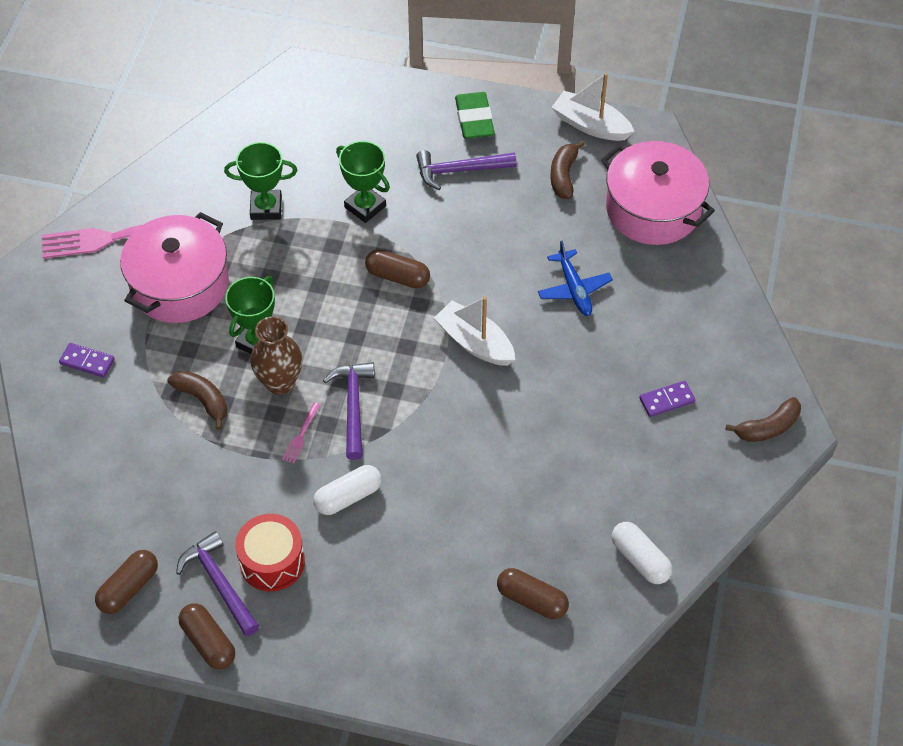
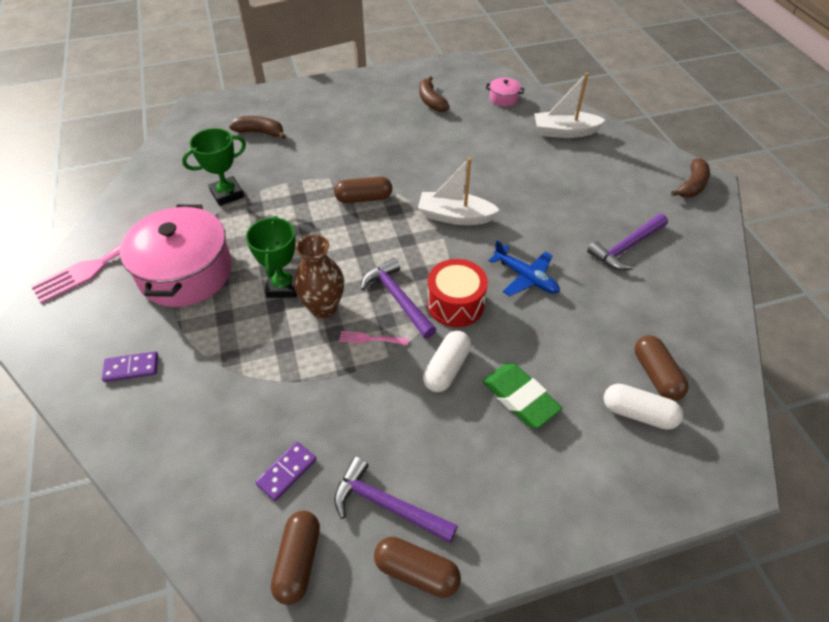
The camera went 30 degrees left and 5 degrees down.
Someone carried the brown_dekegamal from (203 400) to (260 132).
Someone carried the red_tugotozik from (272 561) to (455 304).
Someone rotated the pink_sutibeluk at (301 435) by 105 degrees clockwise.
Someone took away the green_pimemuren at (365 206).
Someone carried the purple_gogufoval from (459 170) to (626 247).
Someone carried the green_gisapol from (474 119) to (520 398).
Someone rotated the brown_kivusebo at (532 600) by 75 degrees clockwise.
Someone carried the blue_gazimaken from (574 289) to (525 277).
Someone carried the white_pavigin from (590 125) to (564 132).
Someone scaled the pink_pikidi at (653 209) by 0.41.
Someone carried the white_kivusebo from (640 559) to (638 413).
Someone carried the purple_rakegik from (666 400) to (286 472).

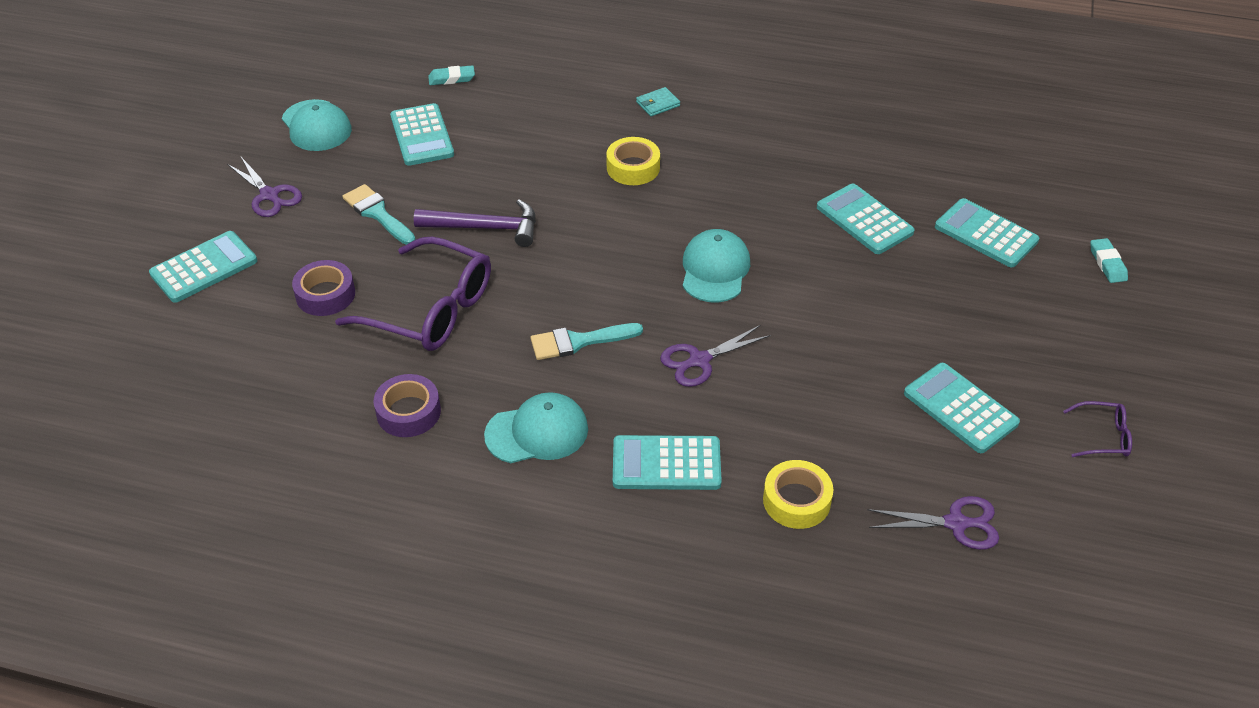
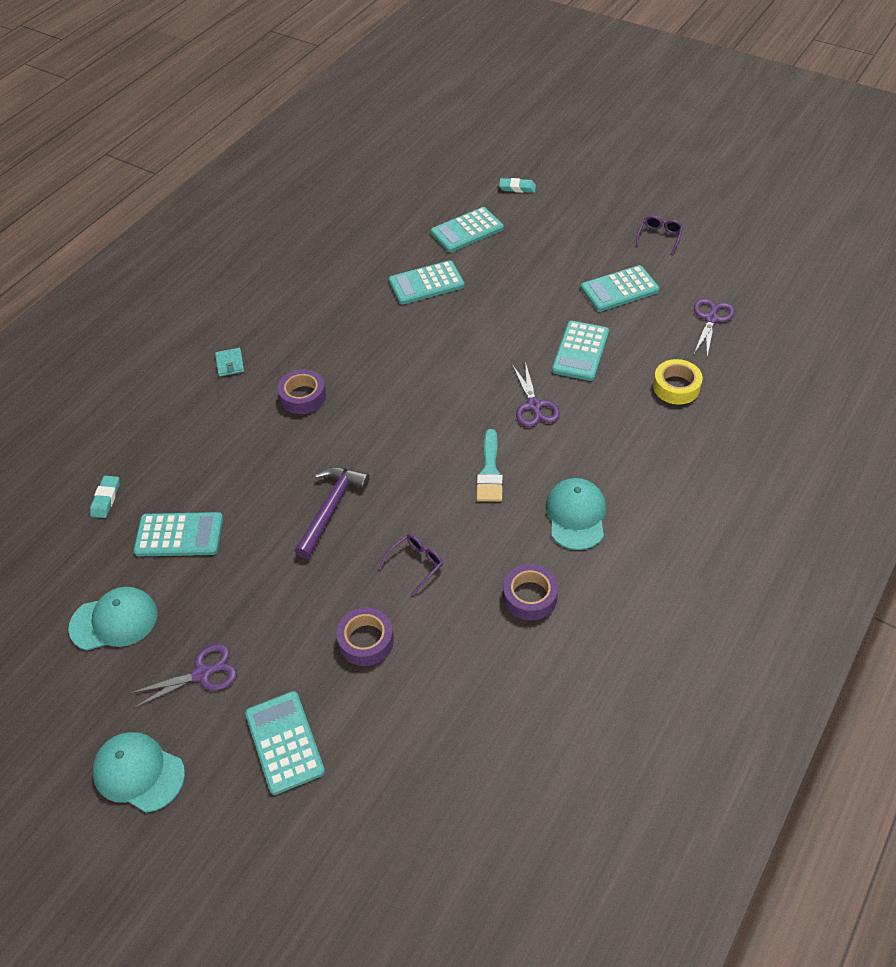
The camera went 70 degrees left and 5 degrees up.
Someone scaled the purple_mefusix at (429 309) by 0.45.
Someone took away the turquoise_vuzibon at (377 213).
Someone repainted the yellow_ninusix at (633 168), which became the purple_ninusix at (303 397).
Someone carried the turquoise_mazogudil from (666 463) to (580 351).
Someone carried the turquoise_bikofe from (715 269) to (138 772).

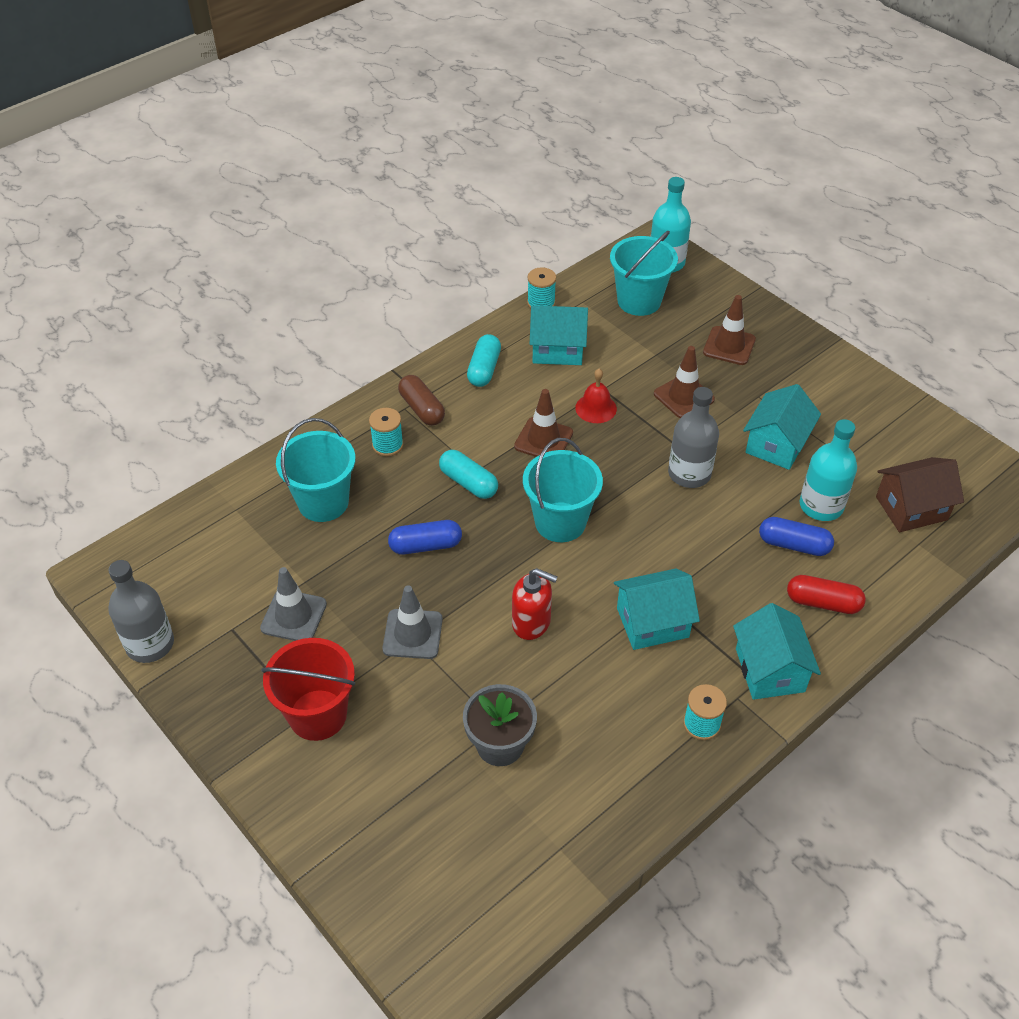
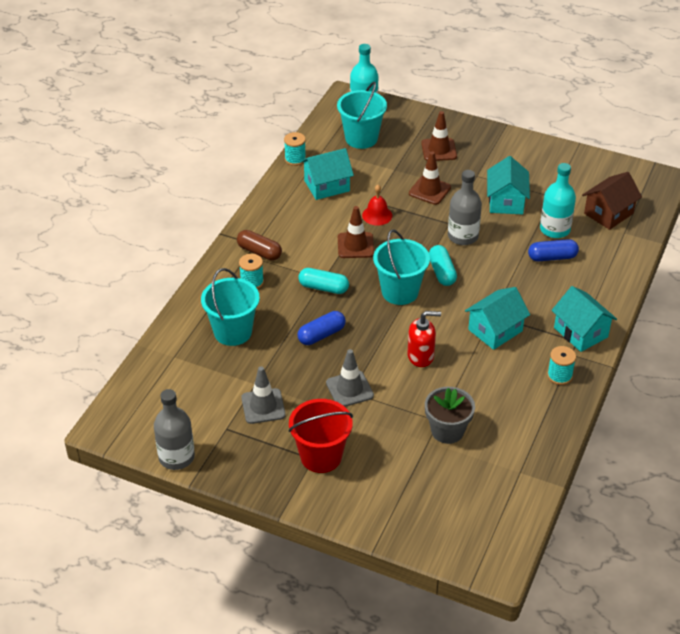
The camera went 25 degrees left and 5 degrees down.
Someone carried the turquoise_kivusebo from (484 369) to (442 272).
Someone took away the red_kivusebo at (823 602).

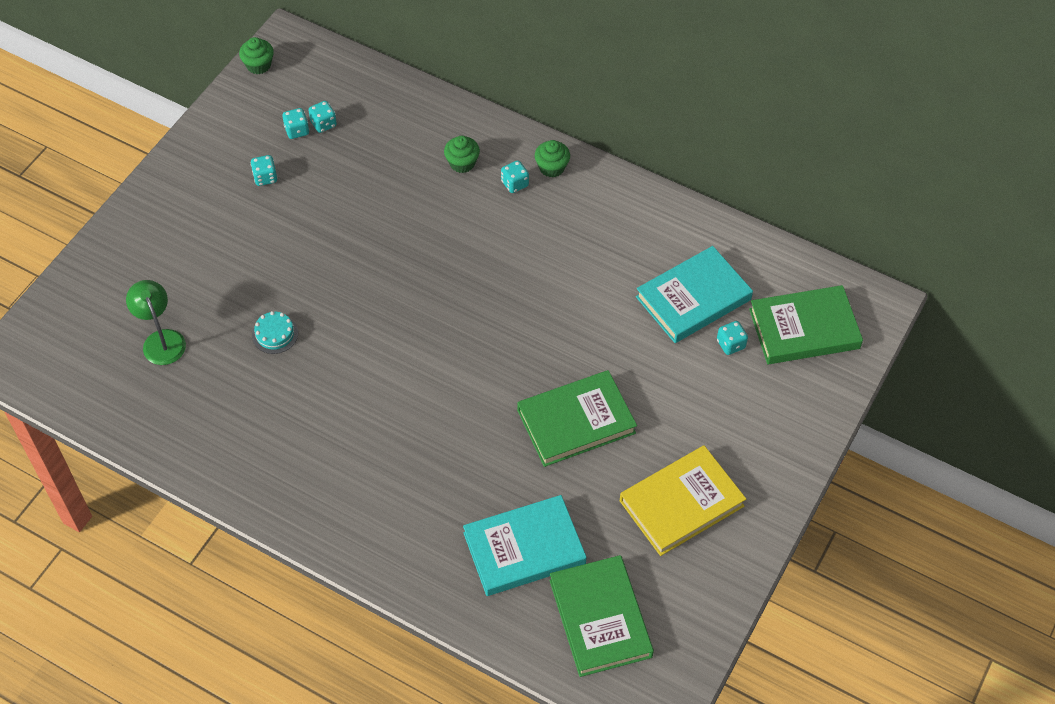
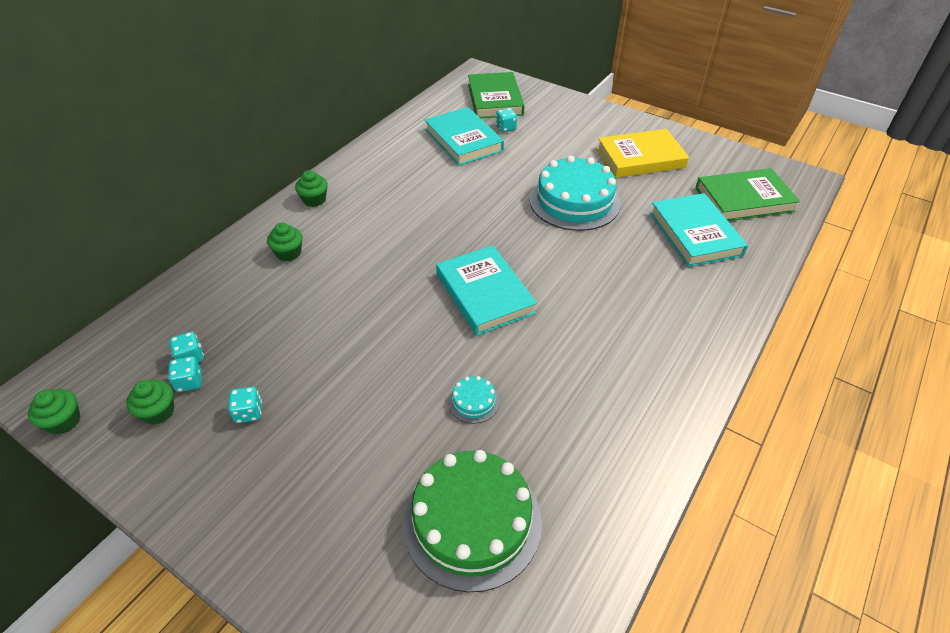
The camera went 85 degrees left and 10 degrees down.
Someone swapped the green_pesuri at (161 340) for the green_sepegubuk at (472 521).
Someone took away the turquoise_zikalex at (514 184).
Someone swapped the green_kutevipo at (576 421) for the turquoise_sepegubuk at (574 201).
Someone rotated the yellow_kutevipo at (681 503) by 75 degrees counterclockwise.
Someone put down the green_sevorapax at (158 412).
Someone put down the turquoise_kutevipo at (484 293).

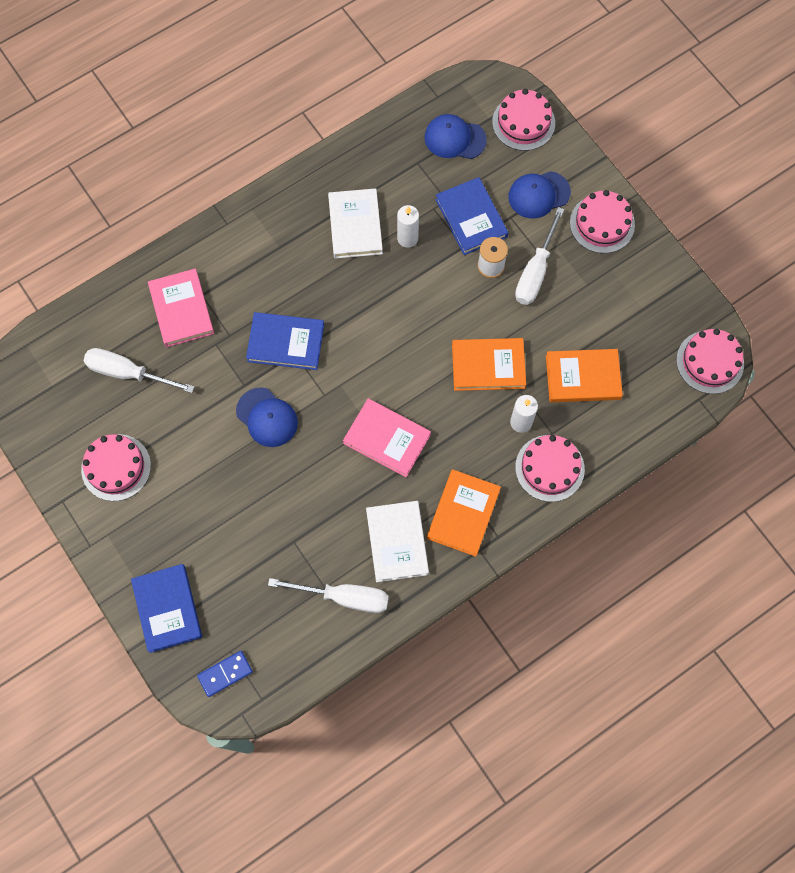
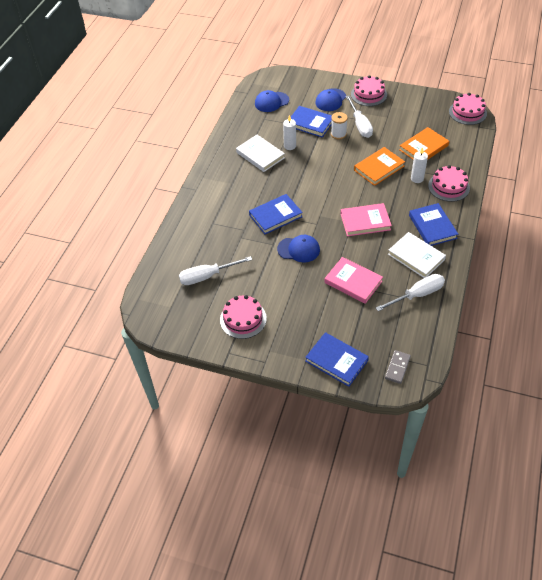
The camera went 35 degrees left and 20 degrees down.
Someone carried the pink_kutevipo from (181 309) to (353 282).
Someone repainted the blue_rakegik at (225 674), which became the grey_rakegik at (397 368).
Someone repainted the orange_kutevipo at (463 514), which became the blue_kutevipo at (432 227).
Someone took away the pink_sepegubuk at (523 122).

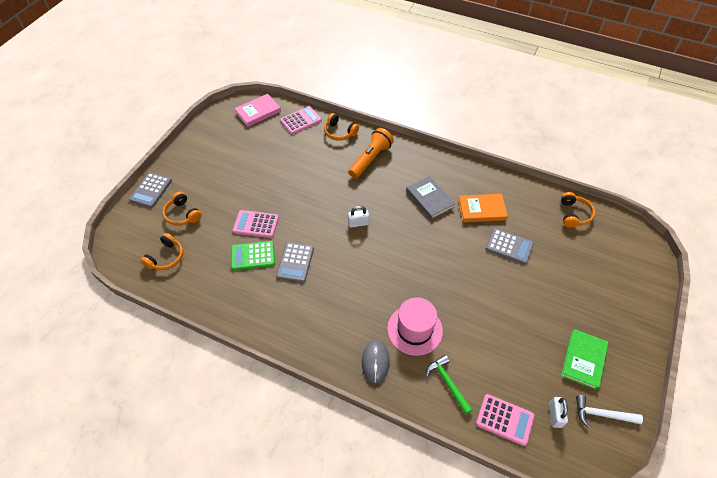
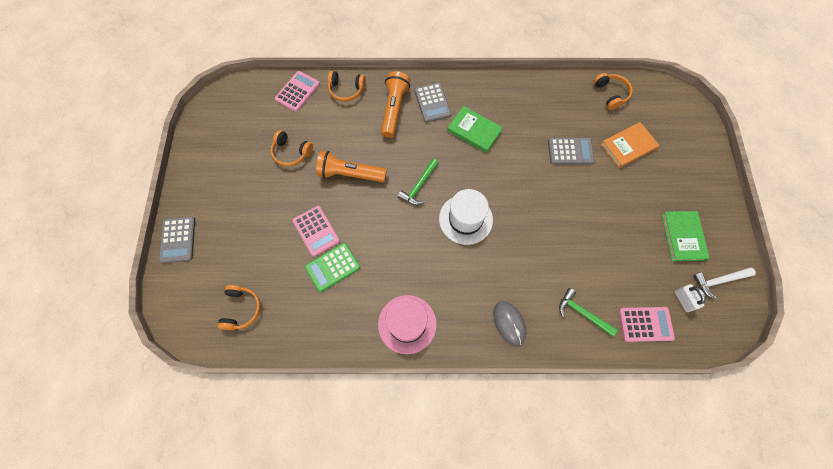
The camera went 25 degrees left and 15 degrees up.
Someone carried the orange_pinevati from (182 214) to (291 152).
Someone rotated the pink_mazogudil at (256 224) by 105 degrees counterclockwise.
Someone took away the pink_kutevipo at (258 112).
Someone carried the grey_mazogudil from (295 262) to (432 103).
Someone swapped the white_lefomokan at (358 223) for the green_gogufoval at (419 186).
Someone carried the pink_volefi from (414 329) to (407 324).
Someone repainted the grey_kutevipo at (430 199), which became the green_kutevipo at (474 131).
Someone carried the orange_kutevipo from (481 209) to (628 146).
Someone put down the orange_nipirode at (350 174).
Someone put down the white_volefi at (465 219).

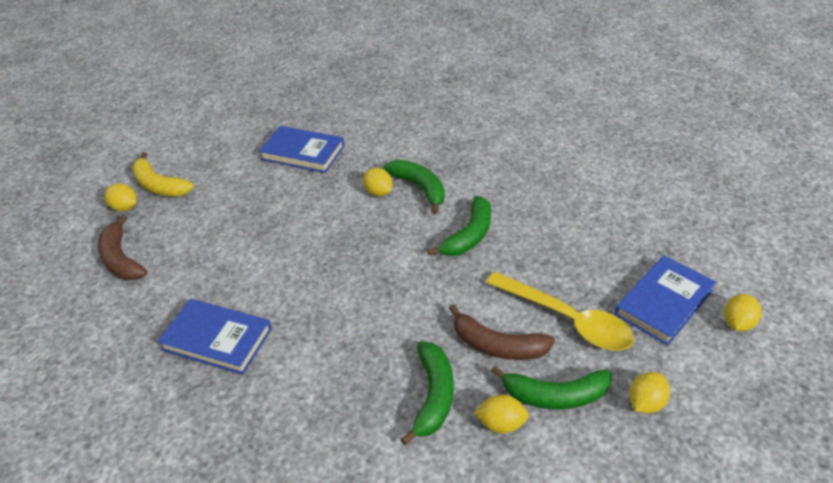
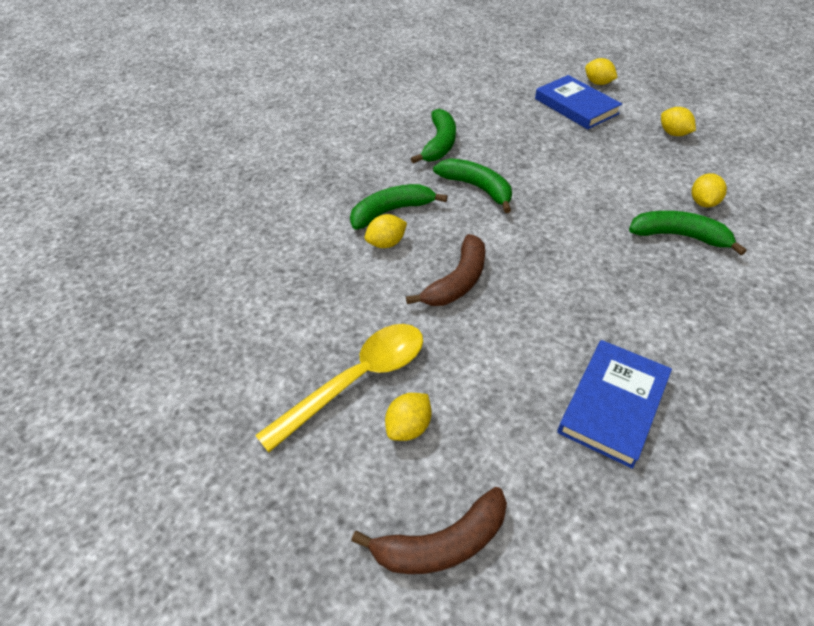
The camera went 80 degrees left and 5 degrees up.
Someone carried the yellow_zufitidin from (125 207) to (408 427).
Someone took away the yellow_dekegamal at (159 185).
Someone took away the blue_kutevipo at (303 153).
Someone carried the brown_dekegamal from (497 345) to (457 281).
Someone carried the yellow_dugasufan from (567 319) to (357 380).
Someone carried the green_dekegamal from (554 395) to (439 144).

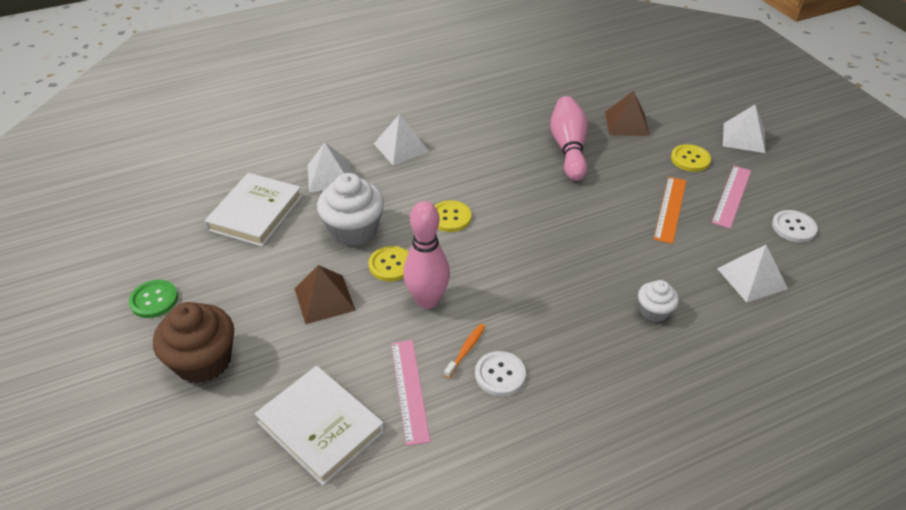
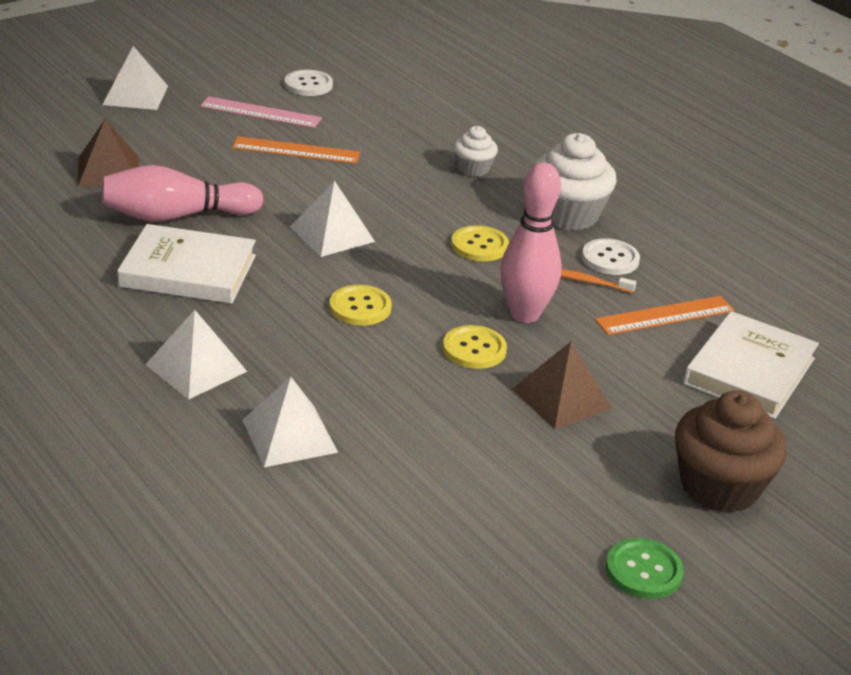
The camera went 105 degrees left and 10 degrees down.
Someone carried the white_kutevipo from (255 213) to (188 271).
Someone carried the white_sevorapax from (353 230) to (568 214).
Someone repainted the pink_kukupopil at (409 390), which became the orange_kukupopil at (665 315).
Someone carried the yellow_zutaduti from (690 159) to (479 245).
Someone carried the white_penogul from (752 278) to (332 234).

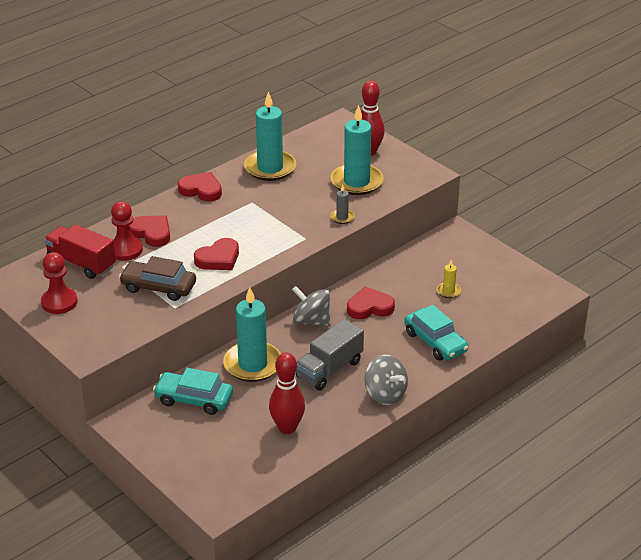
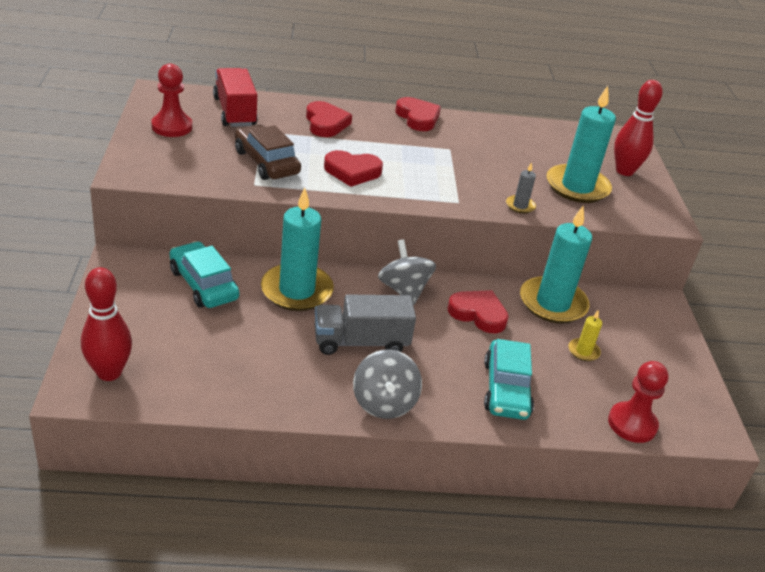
The camera went 35 degrees right and 0 degrees up.
Someone carried the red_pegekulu from (125 250) to (632 424).
Someone carried the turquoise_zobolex from (270 168) to (552 303).
Someone carried the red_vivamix from (287 428) to (109 372).

